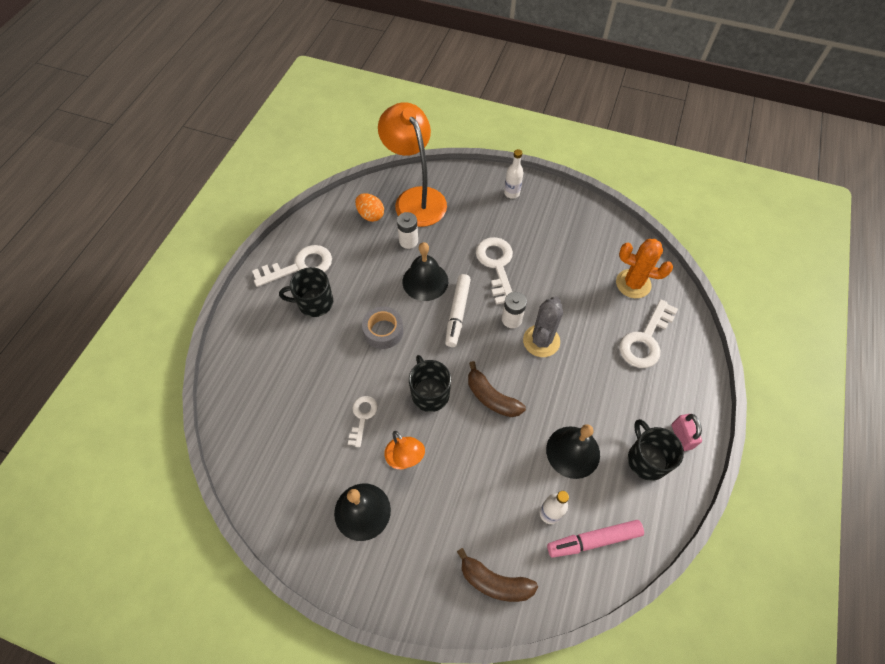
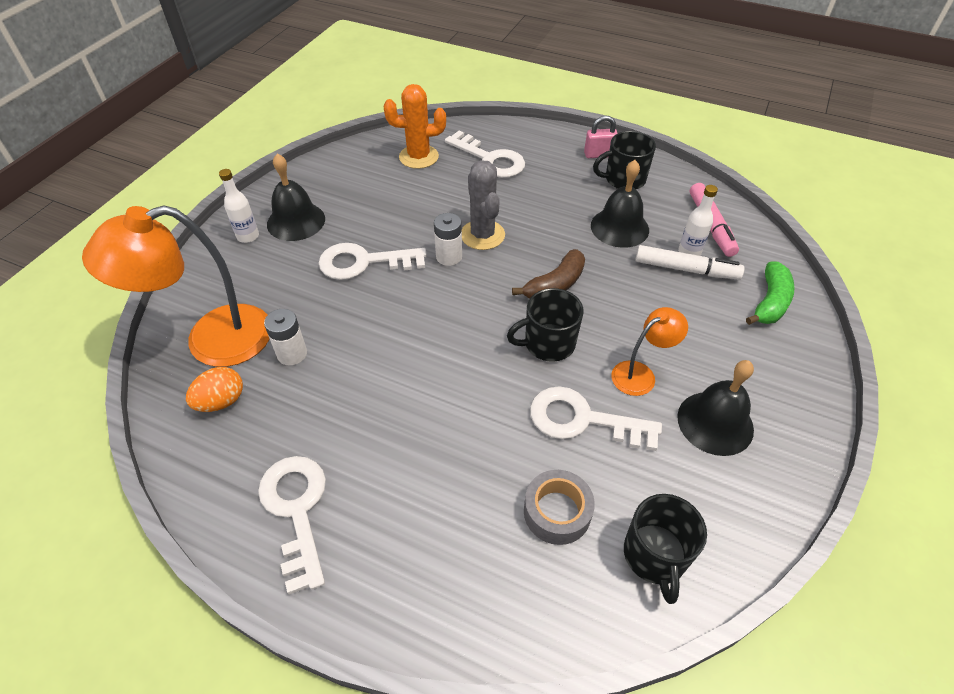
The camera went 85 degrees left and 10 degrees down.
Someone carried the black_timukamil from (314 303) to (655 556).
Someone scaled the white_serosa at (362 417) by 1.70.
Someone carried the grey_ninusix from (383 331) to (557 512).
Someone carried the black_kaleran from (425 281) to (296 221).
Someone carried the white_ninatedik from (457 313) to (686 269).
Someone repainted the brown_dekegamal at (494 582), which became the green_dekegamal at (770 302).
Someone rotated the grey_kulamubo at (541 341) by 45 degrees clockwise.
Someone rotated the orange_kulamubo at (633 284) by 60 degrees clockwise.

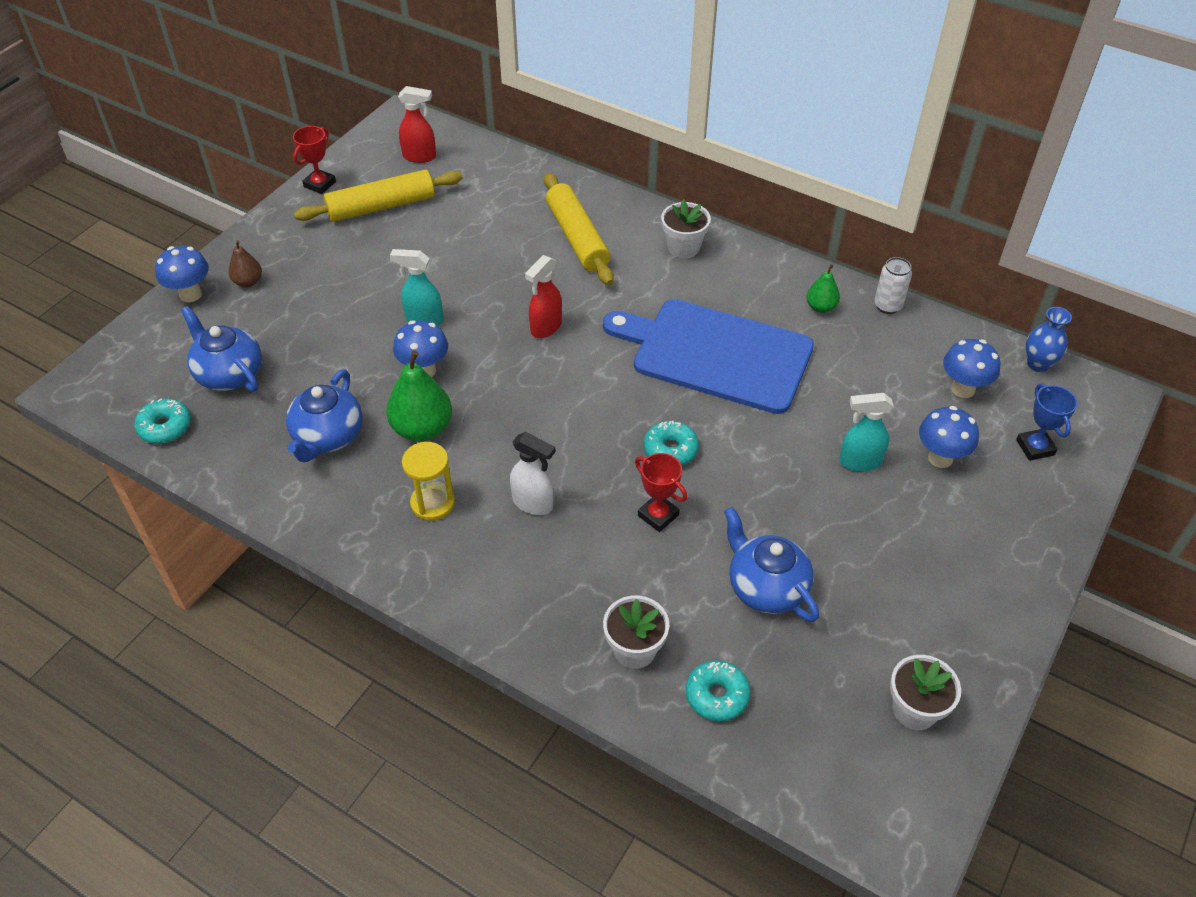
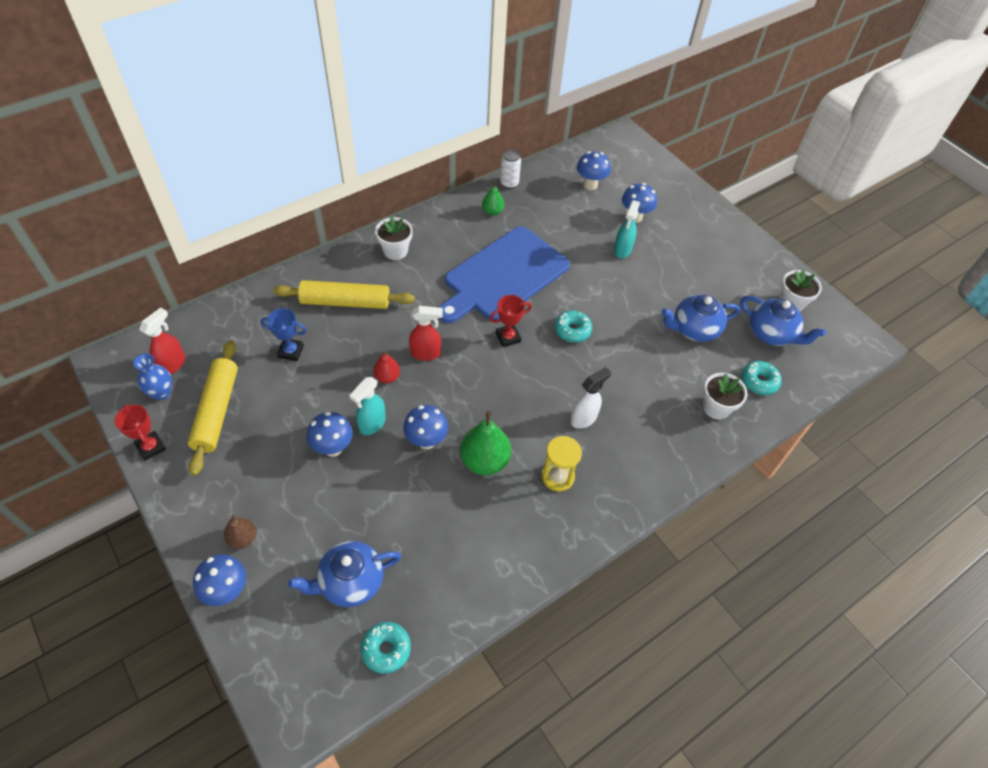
The camera went 70 degrees left and 5 degrees up.
Someone carried the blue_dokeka from (328 437) to (771 333).
Someone rotated the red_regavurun at (545 327) by 60 degrees counterclockwise.
Someone carried the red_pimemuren from (658 515) to (508 337).
Someone carried the blue_pimemuren from (1035 447) to (291 351).
Someone carried the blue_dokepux from (1038 364) to (162 393).
Someone put down the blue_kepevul at (333 448).
Someone put down the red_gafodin at (387 377).

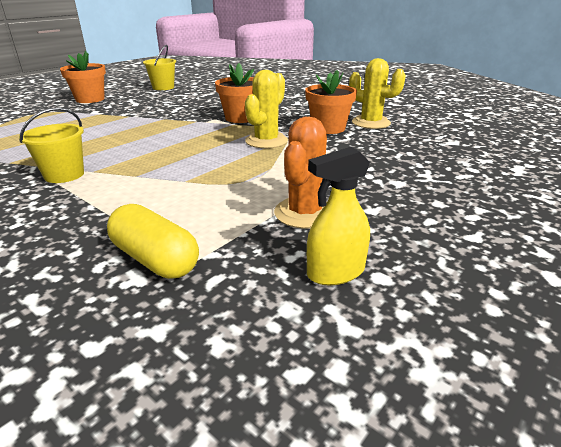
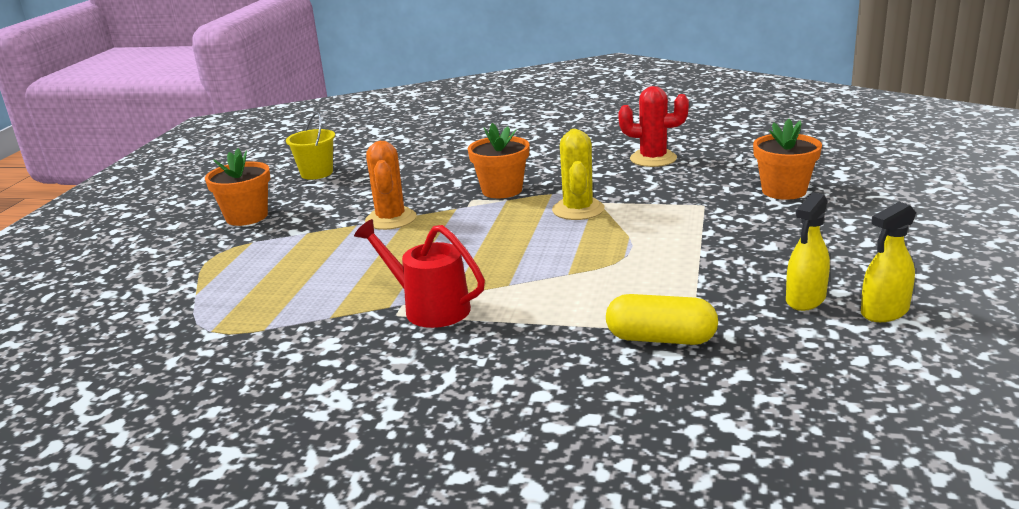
The camera went 25 degrees left and 5 degrees down.
Someone swapped the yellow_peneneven at (64 175) for the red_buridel at (428 308).
Someone carried the orange_kulamubo from (304 213) to (391 219).
Someone carried the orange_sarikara from (328 128) to (784 191).
Someone repainted the yellow_kulamubo at (371 123), which became the red_kulamubo at (653 159).
Someone put down the yellow_regavurun at (884 312).

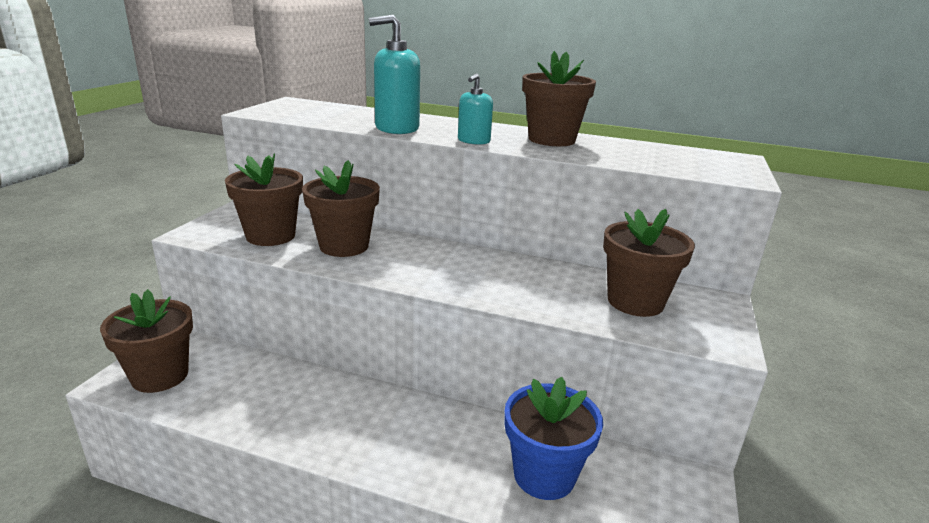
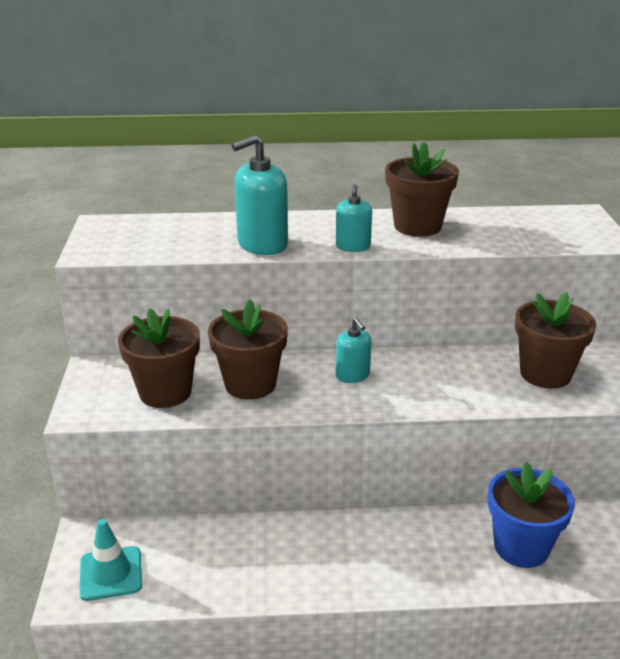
The camera went 20 degrees left and 5 degrees up.
Someone swapped the brown_sarikara at (160 376) for the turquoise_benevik at (111 573).
Someone put down the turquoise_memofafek at (352 375).

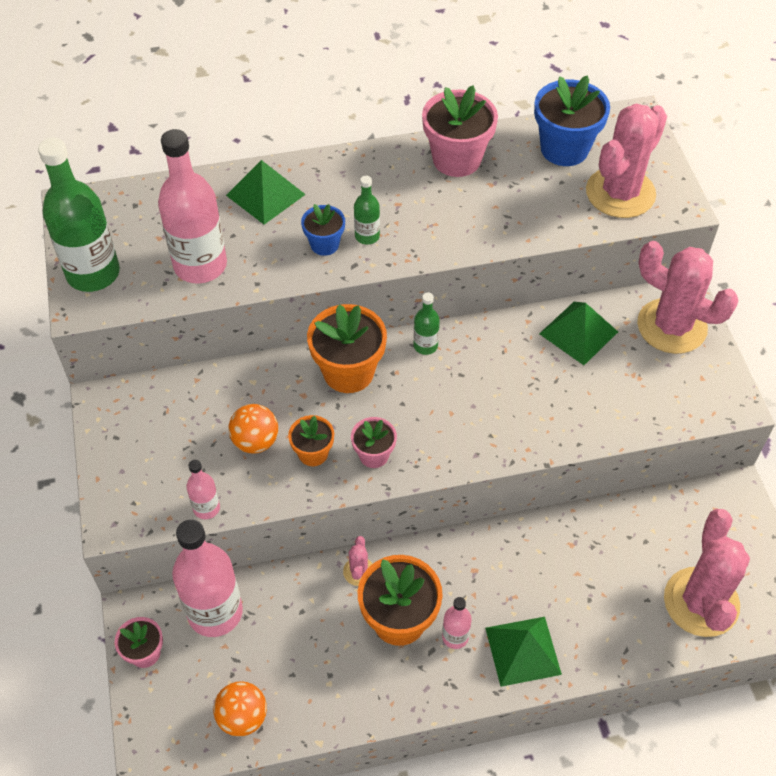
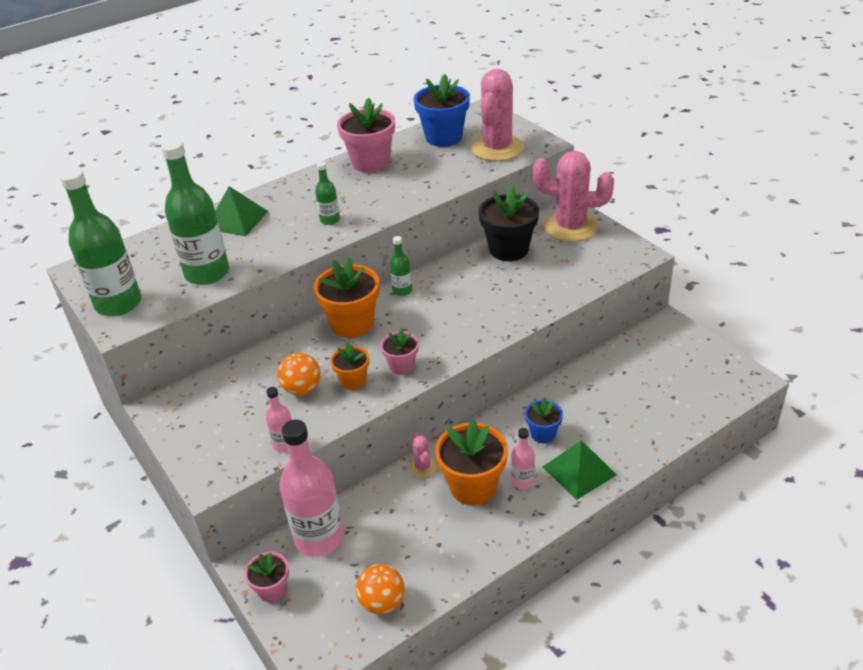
The camera went 20 degrees left and 15 degrees down.
Someone repainted the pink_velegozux at (200 265), which became the green_velegozux at (207 273).
Someone carried the blue_sarikara from (324 244) to (543 434).
Someone swapped the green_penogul at (578 332) for the black_sarikara at (508 249).
Someone took away the pink_kulamubo at (701 602).

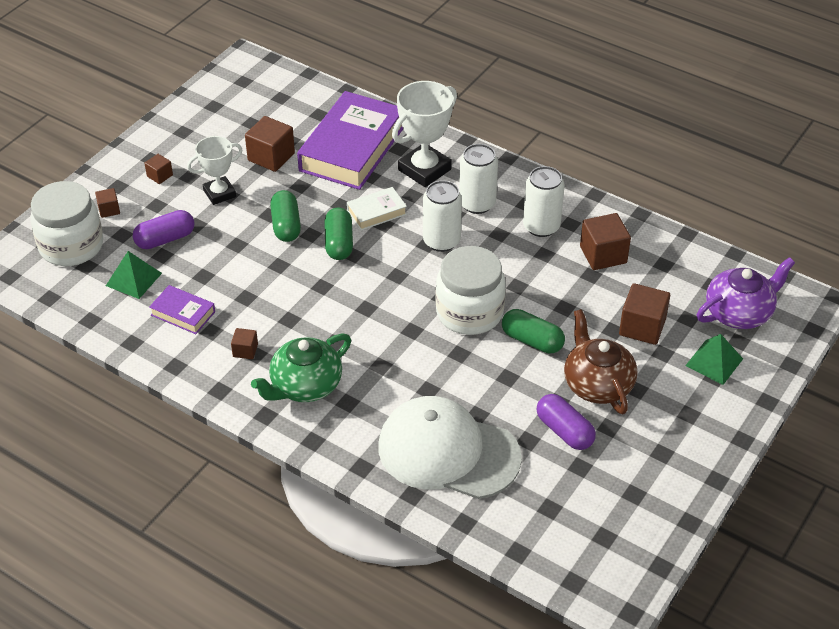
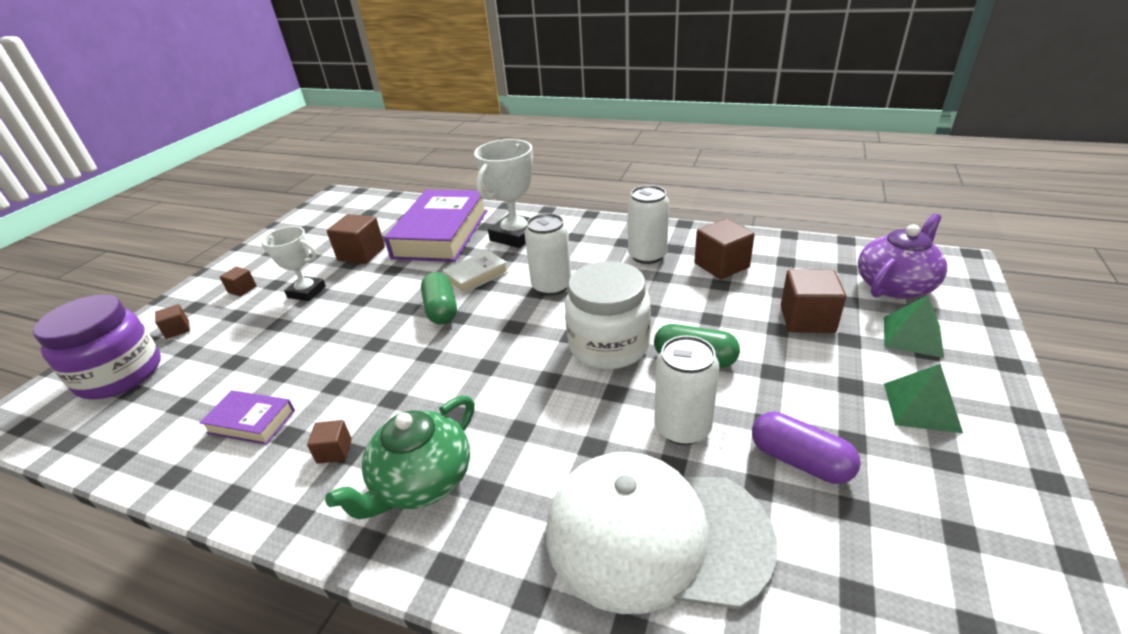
The camera went 10 degrees left and 10 degrees down.
Someone repainted the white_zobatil at (71 246), which became the purple_zobatil at (120 375).
Someone carried the green_penogul from (134 279) to (921 407).
Someone took away the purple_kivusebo at (165 239).
Someone rotated the white_pimemuren at (219 193) by 60 degrees clockwise.
Someone took away the green_kivusebo at (286 225).
Someone carried the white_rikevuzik from (477 204) to (682 427).
Someone took away the brown_dokeka at (597 384).

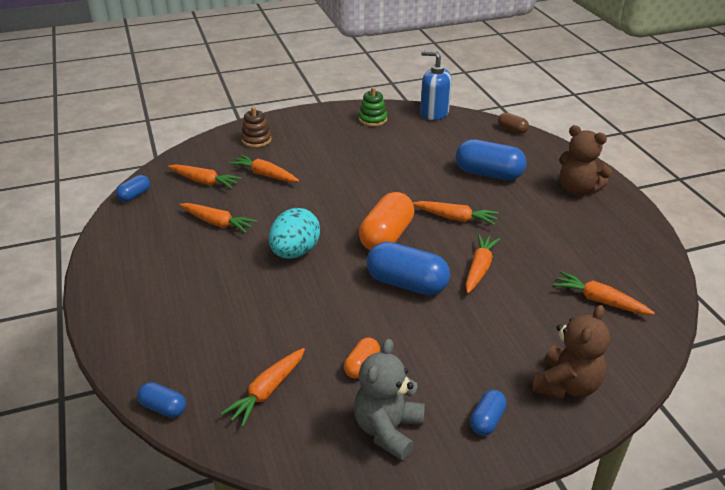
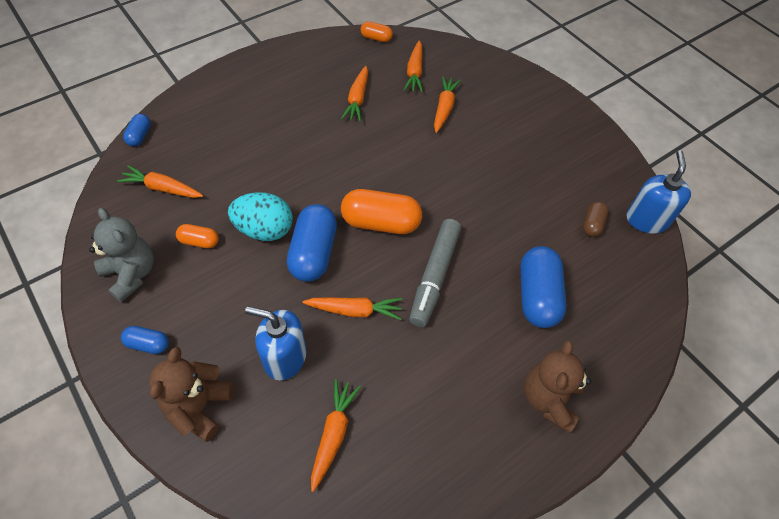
The camera went 70 degrees right and 20 degrees up.
Someone repainted the blue_kivusebo at (134 195), which became the orange_kivusebo at (376 38).
Someone took away the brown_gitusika at (256 140).
Someone carried the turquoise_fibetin from (295 252) to (264 230).
Someone rotated the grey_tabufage at (388 429) by 45 degrees clockwise.
Someone took away the green_gitusika at (372 119).
Someone swapped the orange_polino at (455 218) for the grey_ninatedik at (434 276).
Someone carried the brown_kivusebo from (512 130) to (592 224).
Someone rotated the brown_tabufage at (566 385) by 90 degrees clockwise.
Someone put down the blue_memofafek at (284 357).

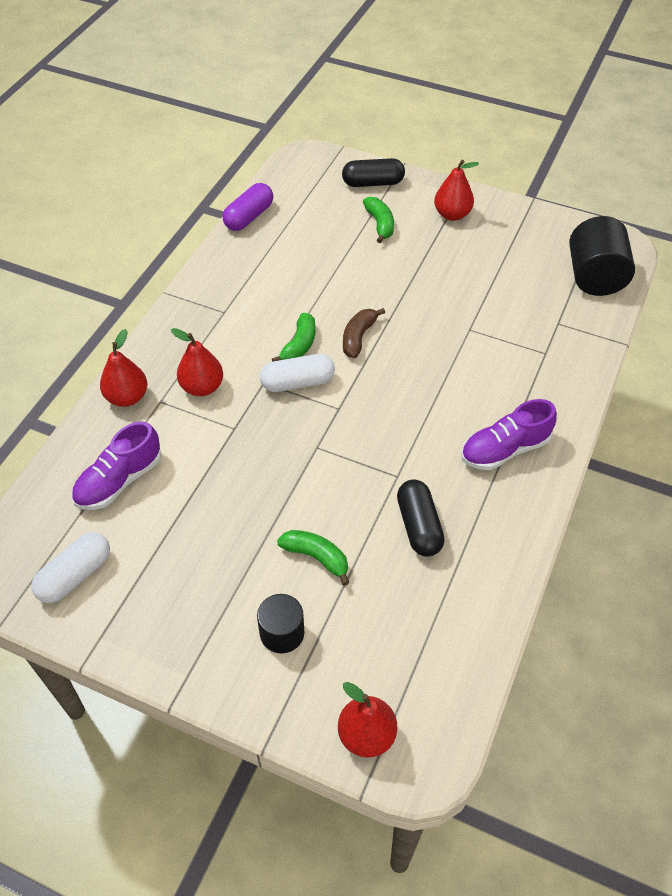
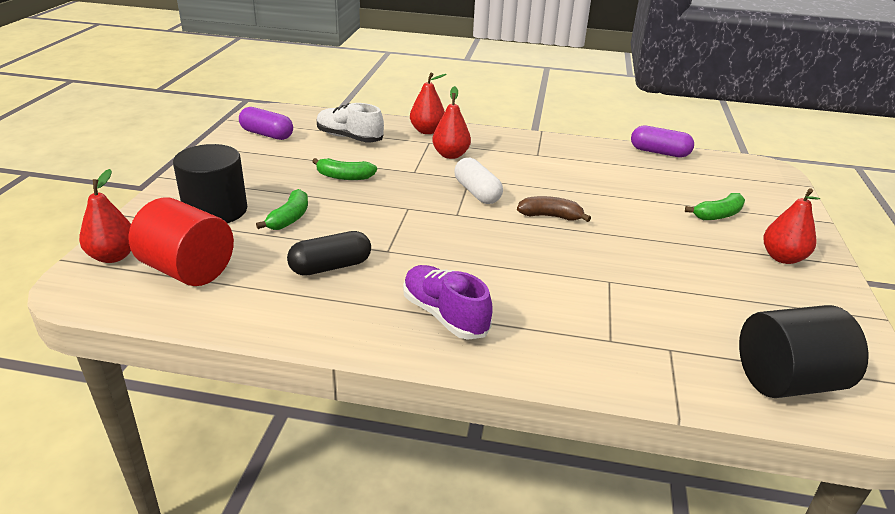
The camera went 75 degrees right and 20 degrees down.
Someone repainted the white_kivusebo at (75 575), which became the purple_kivusebo at (267 134).
Someone repainted the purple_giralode at (119 481), which became the white_giralode at (349 138).
Someone scaled the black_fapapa at (282 633) by 1.66.
Someone carried the green_dekegamal from (299 345) to (344 177).
Someone took away the black_kivusebo at (373 183).
Someone put down the red_fapapa at (188 270).

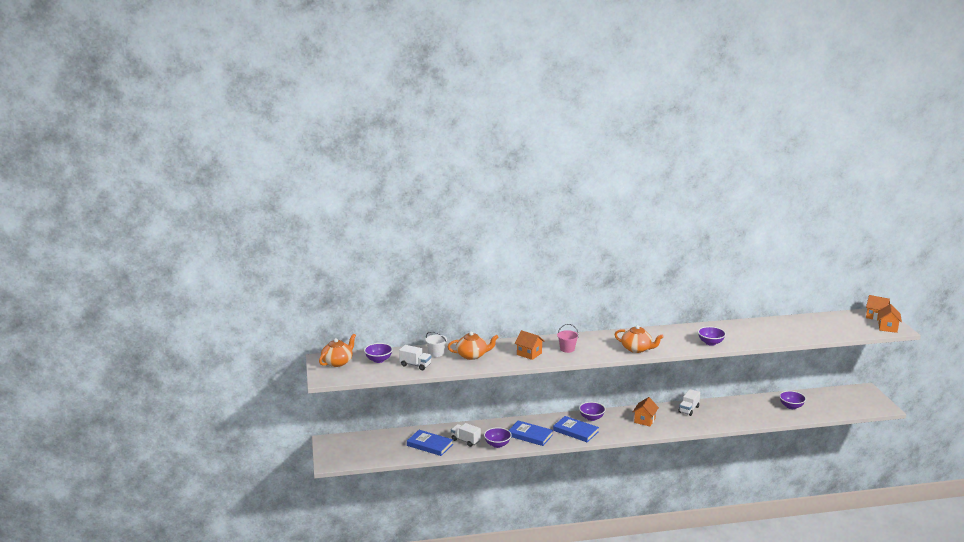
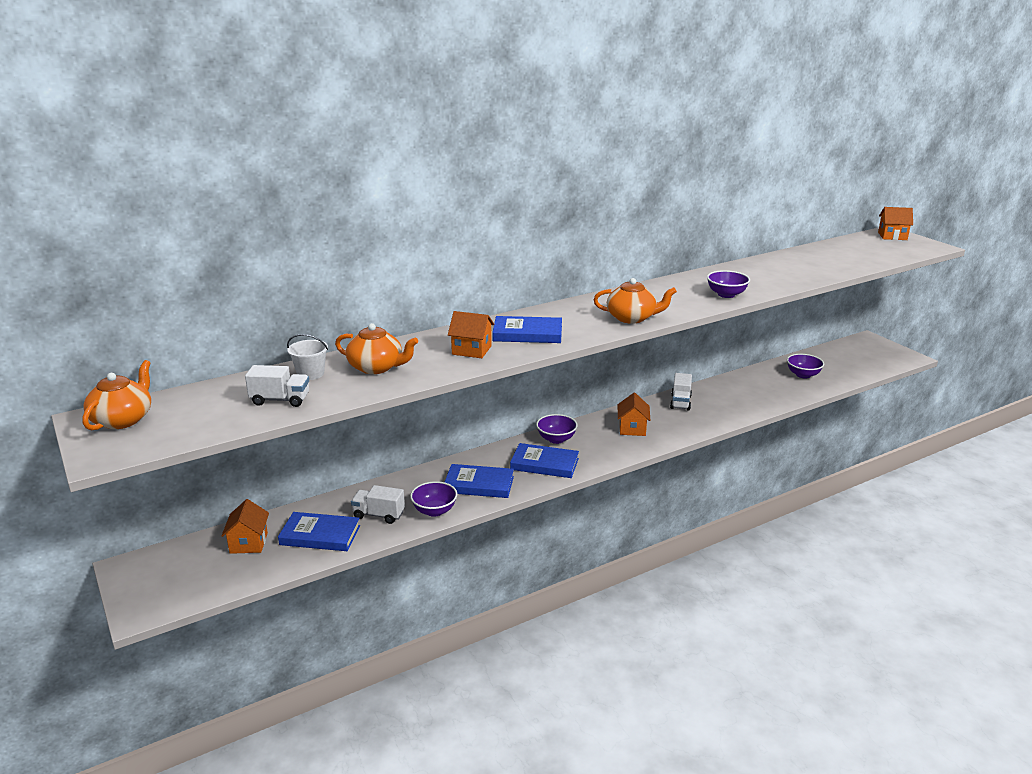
The camera went 20 degrees left and 5 degrees up.
Someone took away the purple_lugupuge at (378 360).
Someone rotated the orange_dokeka at (472 355) by 45 degrees clockwise.
Someone swapped the pink_peneneven at (567 349) for the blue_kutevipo at (527 334).
Someone carried the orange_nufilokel from (887 328) to (249 543).

